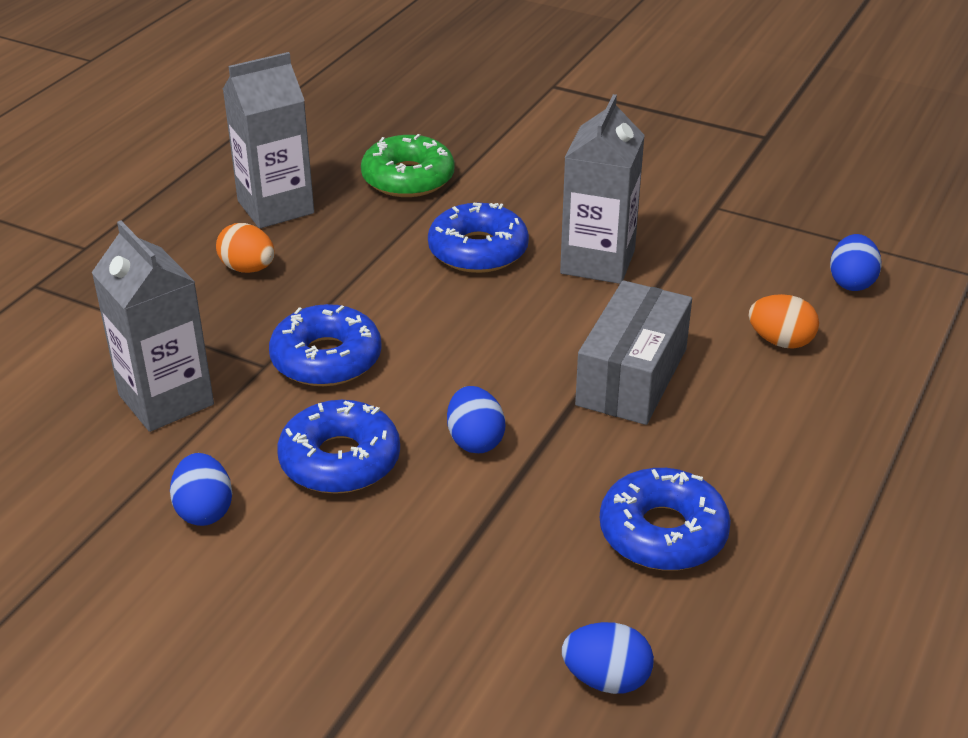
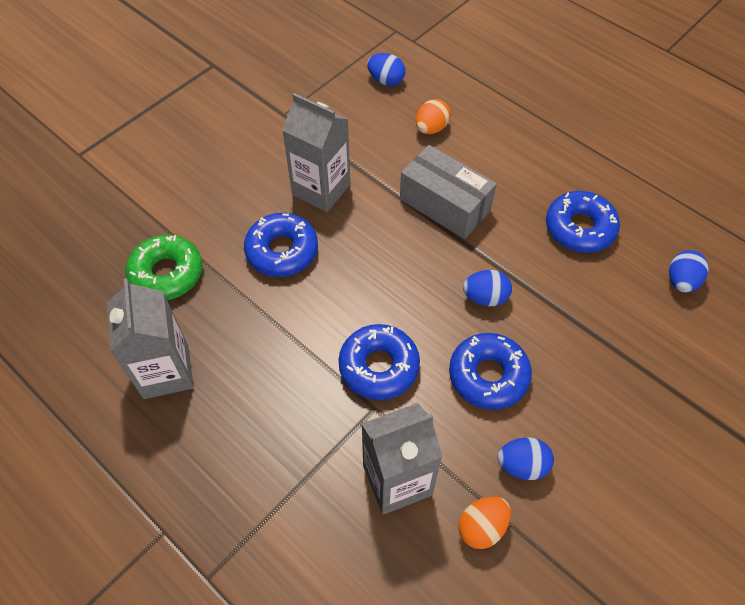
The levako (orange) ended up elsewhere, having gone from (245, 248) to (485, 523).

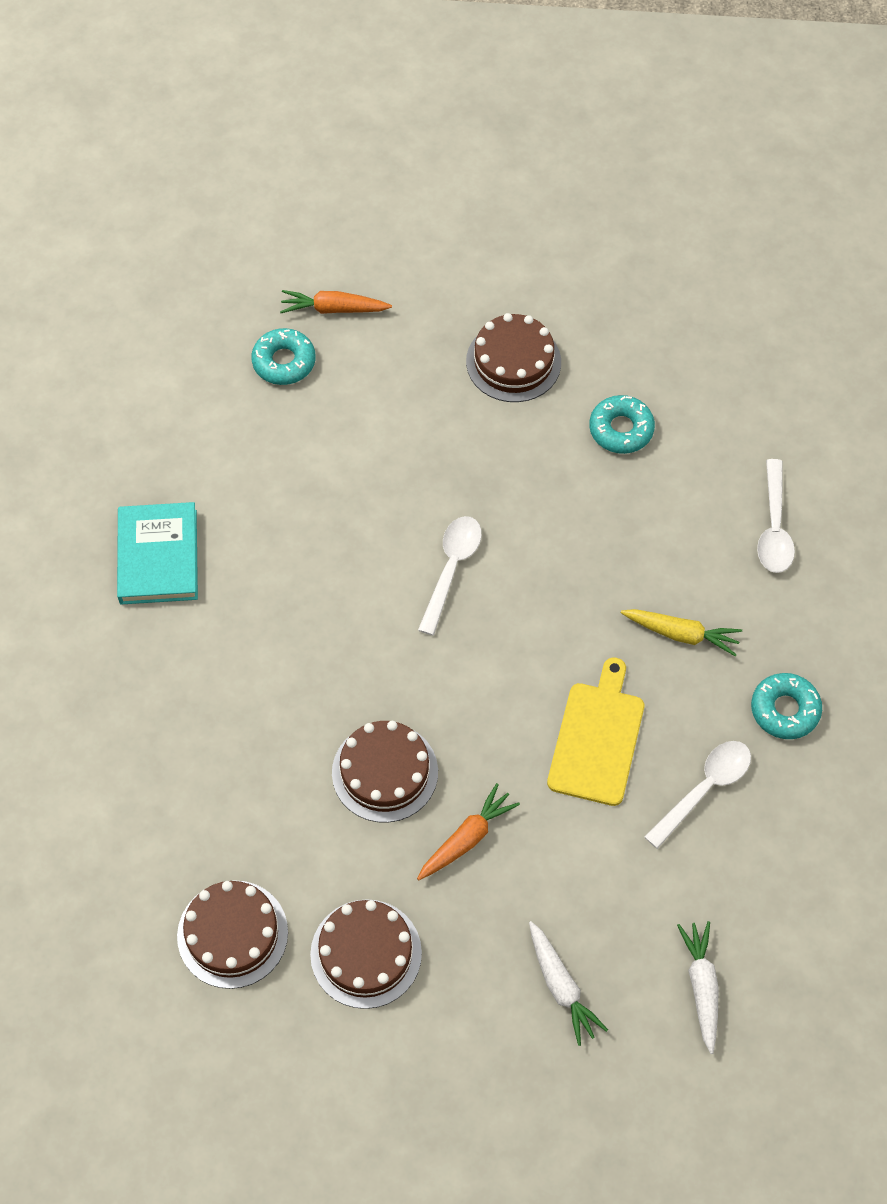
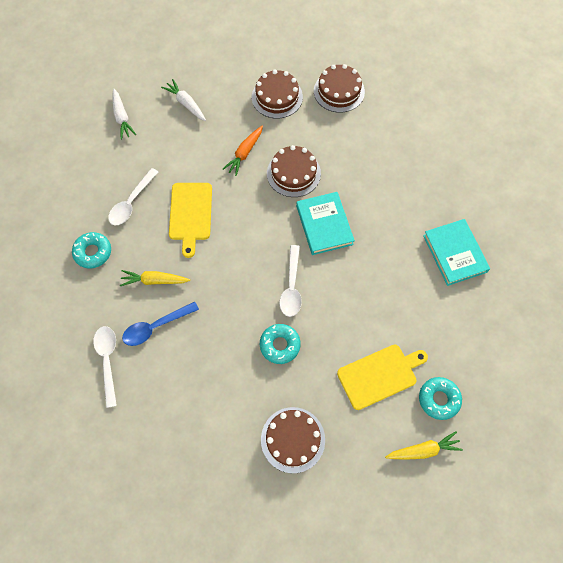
What was the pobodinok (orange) at (336, 302) turned into the pobodinok (yellow) at (424, 445).
The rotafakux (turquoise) ended up elsewhere, having gone from (622, 424) to (280, 344).
The second view gained the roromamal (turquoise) at (325, 223).
The second view gained the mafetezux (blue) at (160, 324).
The second view gained the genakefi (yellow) at (382, 377).

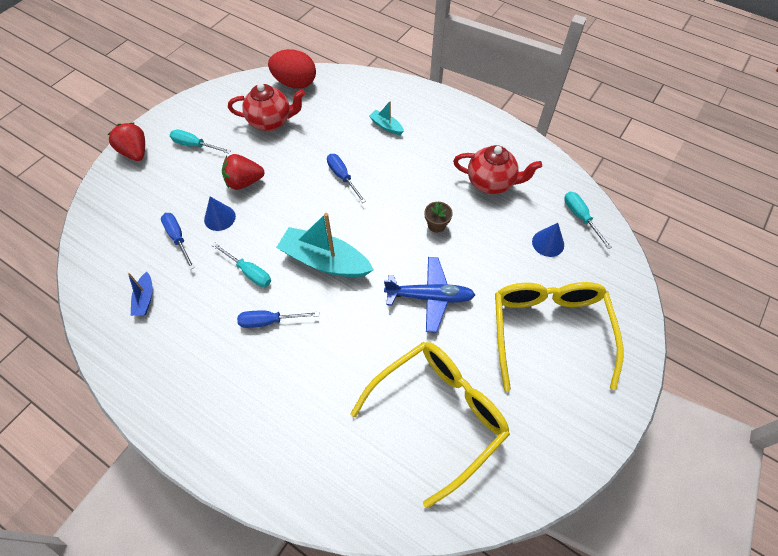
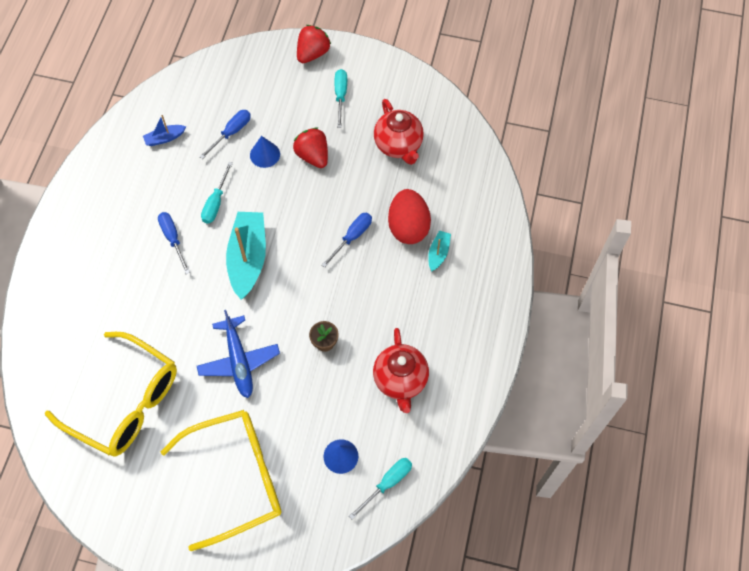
The levako (red) ended up elsewhere, having gone from (292, 69) to (409, 216).

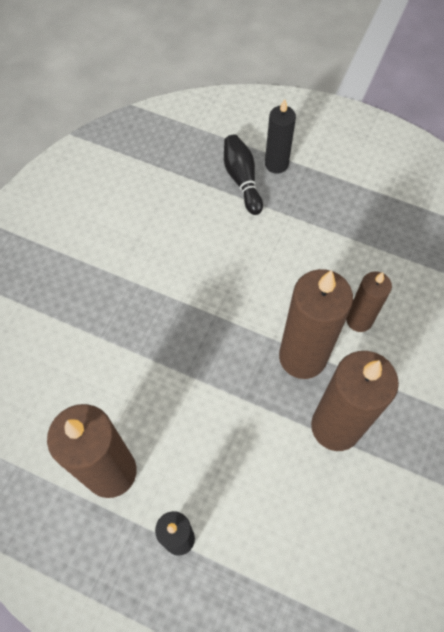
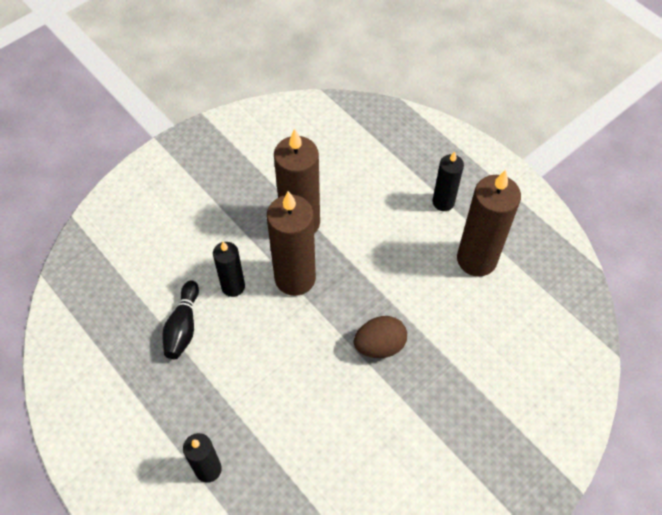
The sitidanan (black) ended up elsewhere, having gone from (243, 175) to (180, 319).
What was the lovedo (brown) at (369, 301) turned into the lovedo (black) at (229, 269).
The second view gained the levako (brown) at (380, 337).

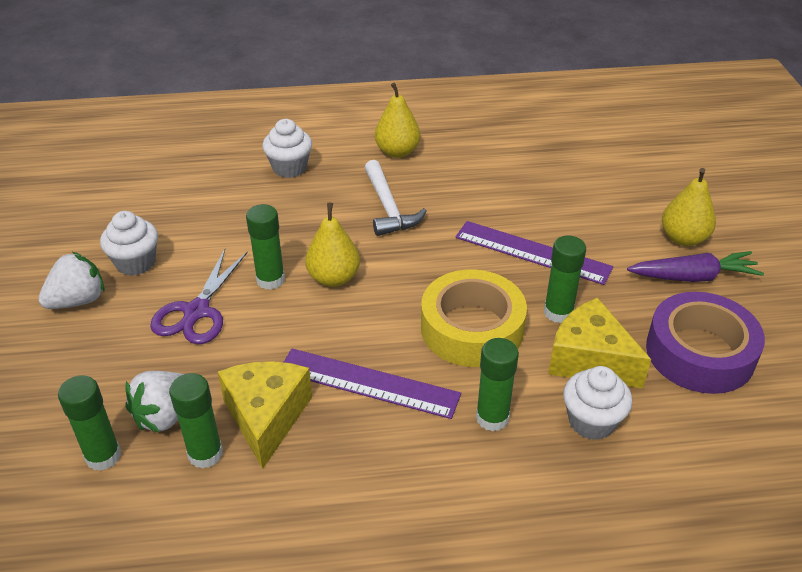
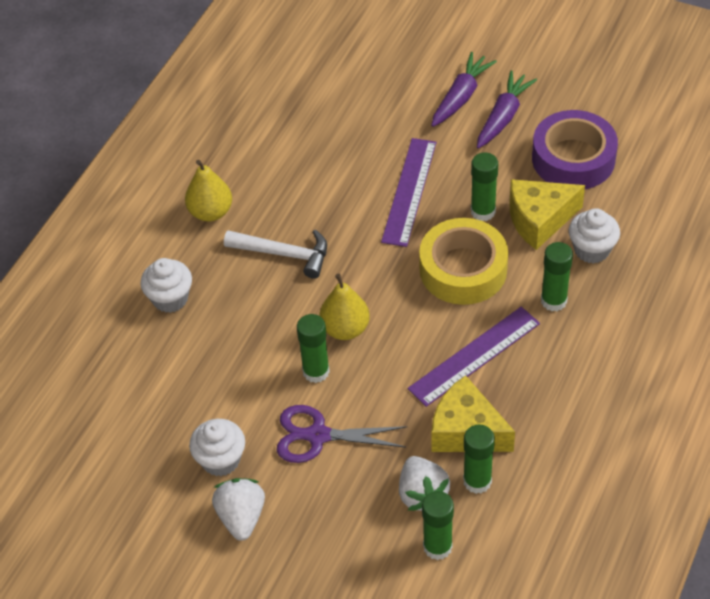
Where the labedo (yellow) stood at (689, 207), the pobodinok (purple) came to stand at (464, 89).
The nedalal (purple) at (534, 253) ended up facing another way, 45 degrees counterclockwise from before.
The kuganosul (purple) at (199, 296) ended up facing another way, 135 degrees clockwise from before.

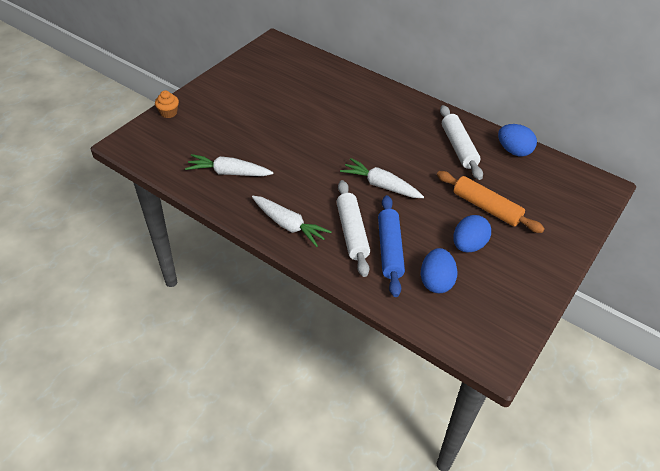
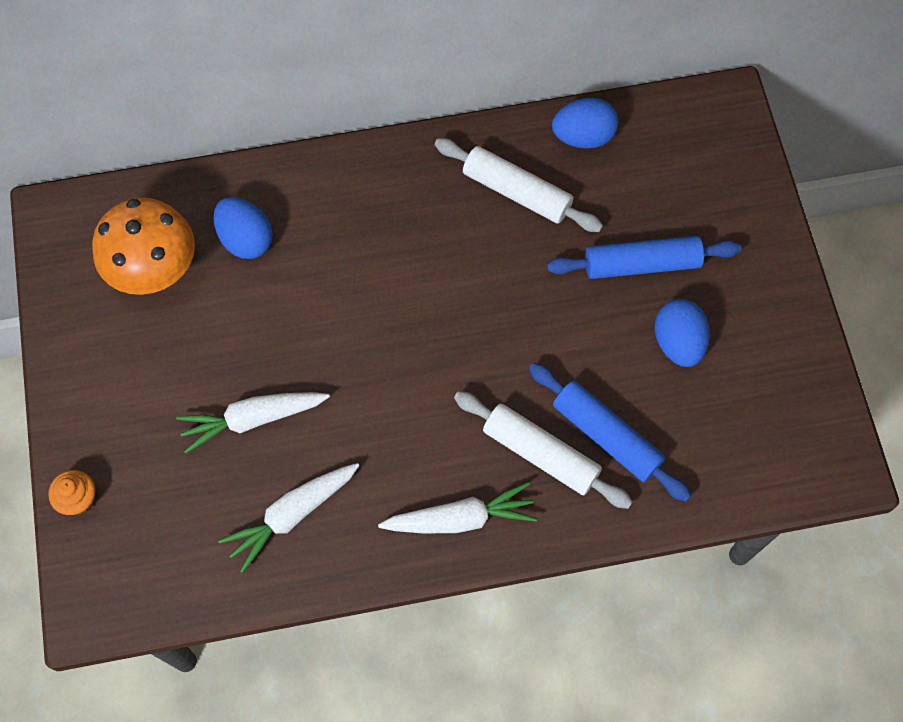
The pobodinok (white) ended up elsewhere, having gone from (382, 178) to (253, 423).
What was the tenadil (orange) at (491, 202) turned into the tenadil (blue) at (644, 257).
The levako (blue) ended up elsewhere, having gone from (439, 270) to (243, 228).
The second view gained the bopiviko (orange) at (143, 246).

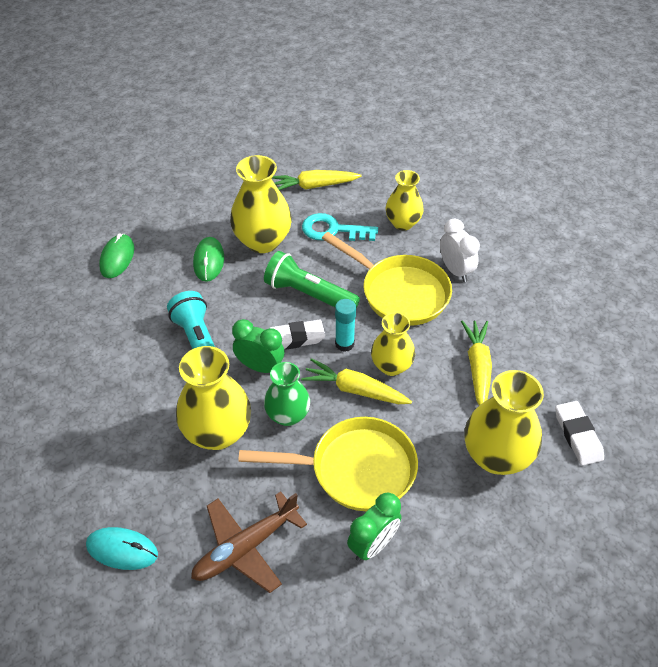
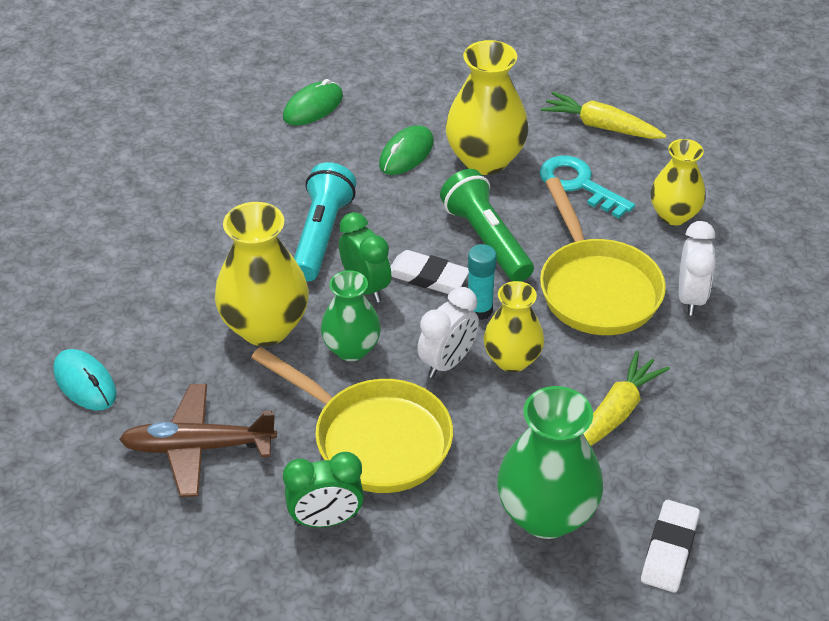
Where the pobodinok (yellow) stood at (356, 381), the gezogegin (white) came to stand at (448, 332).
What was the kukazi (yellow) at (504, 422) turned into the kukazi (green) at (550, 462).

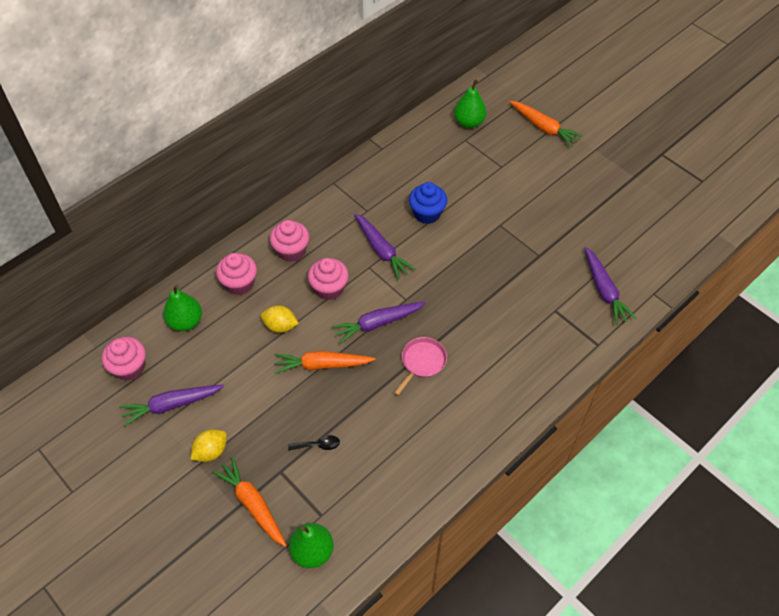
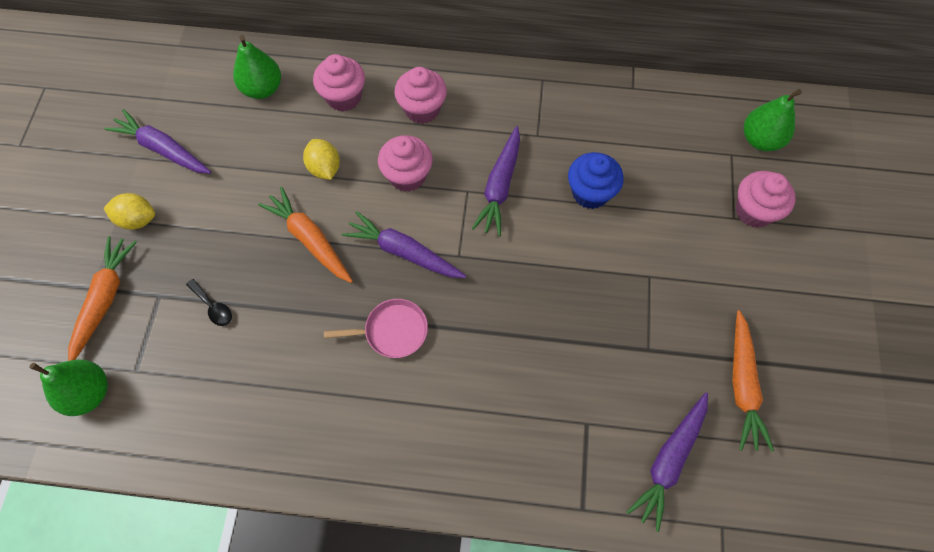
The pobodinok (orange) ended up elsewhere, having gone from (546, 124) to (753, 380).
The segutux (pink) ended up elsewhere, having gone from (124, 359) to (766, 199).

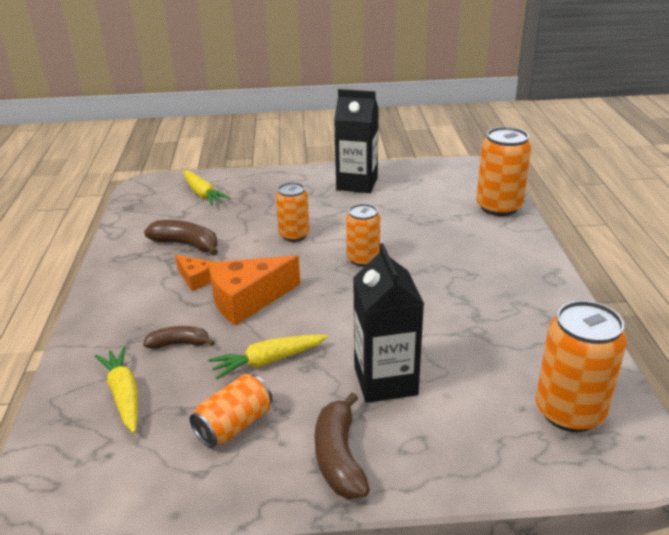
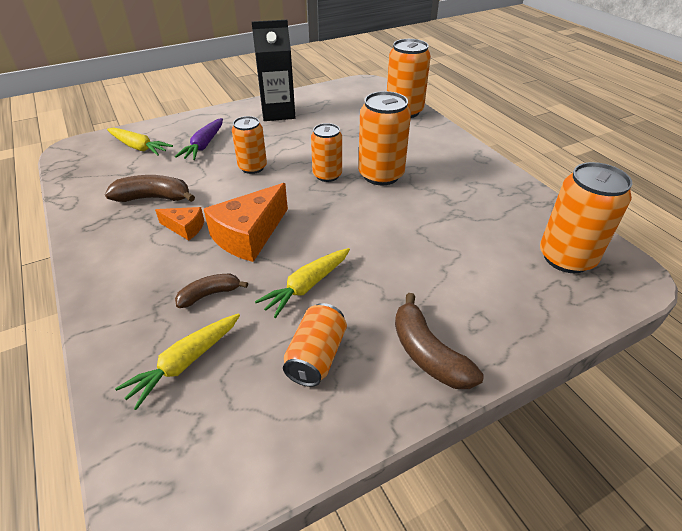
The second view lost the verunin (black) at (388, 323).
The pobodinok (yellow) at (116, 389) ended up facing another way, 90 degrees counterclockwise from before.
The second view gained the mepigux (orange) at (384, 138).
The second view gained the pobodinok (purple) at (199, 139).

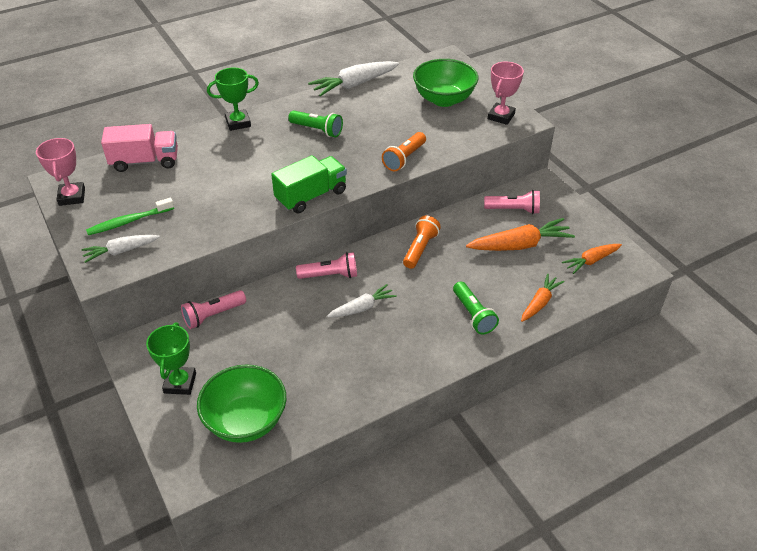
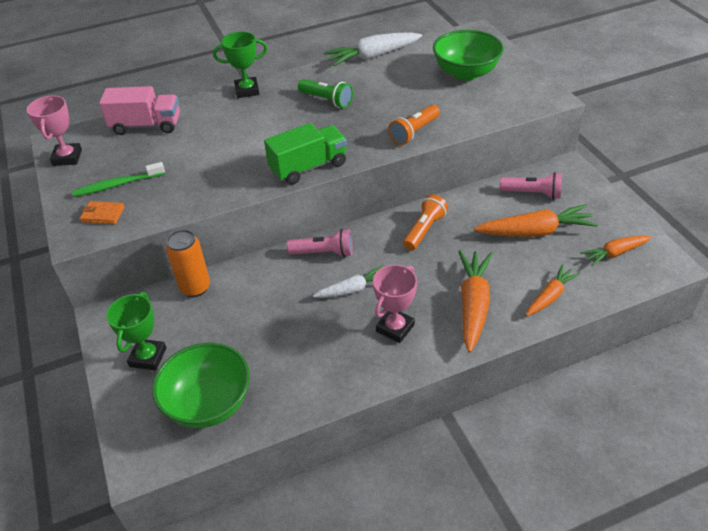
The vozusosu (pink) ended up elsewhere, having gone from (506, 93) to (395, 304).
Where the pobodinok (white) stood at (120, 249), the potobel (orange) came to stand at (102, 212).
Where the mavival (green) stood at (476, 308), the pobodinok (orange) came to stand at (475, 301).
Where the mavival (pink) stood at (213, 309), the mepigux (orange) came to stand at (188, 263).

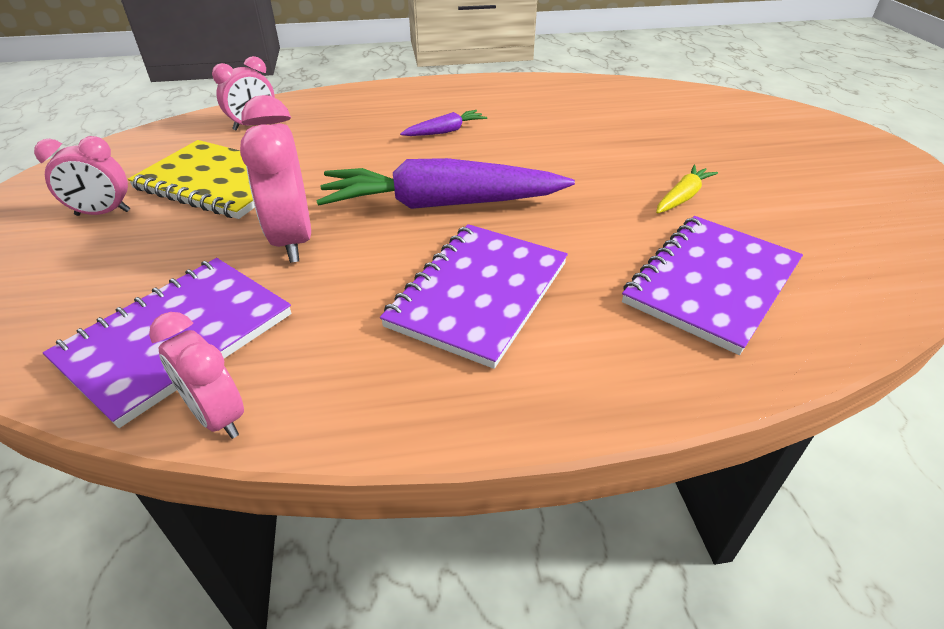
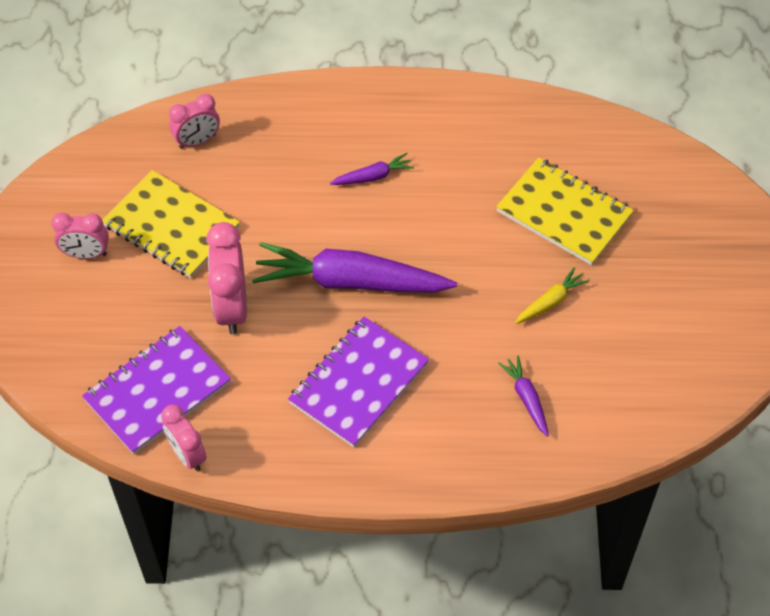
Where the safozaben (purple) stood at (712, 285), the pobodinok (purple) came to stand at (523, 396).
The second view gained the safozaben (yellow) at (565, 211).

